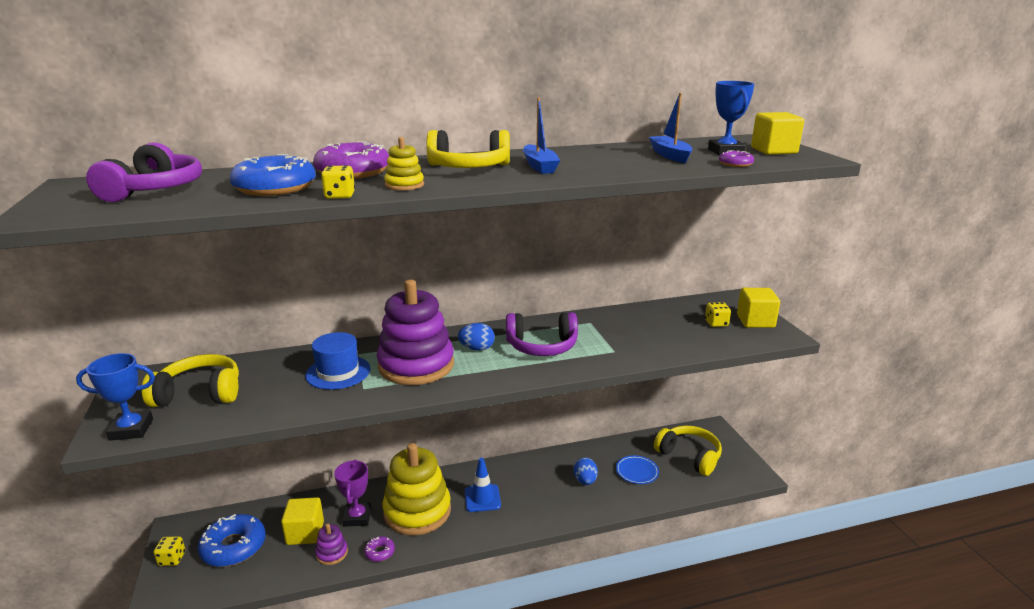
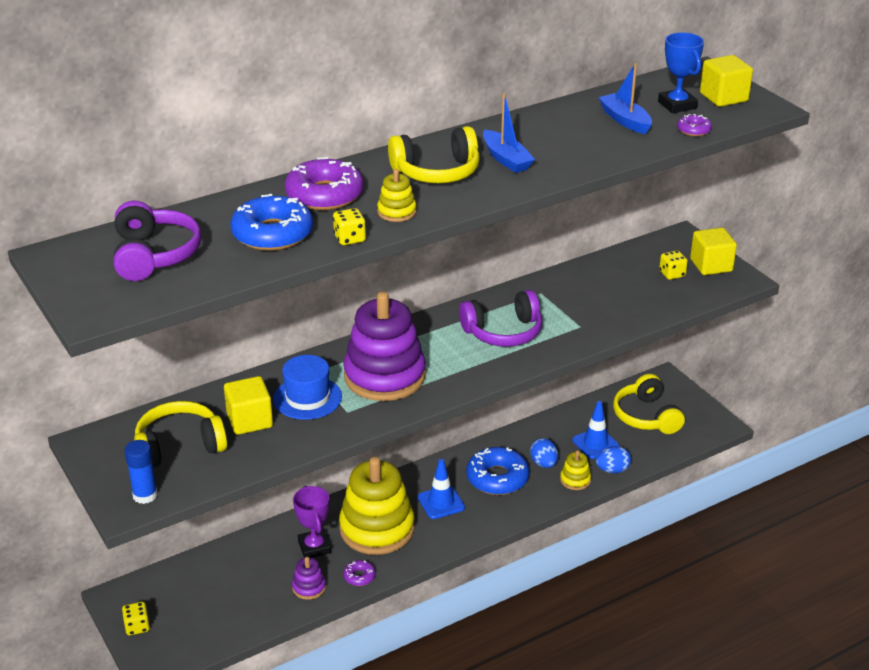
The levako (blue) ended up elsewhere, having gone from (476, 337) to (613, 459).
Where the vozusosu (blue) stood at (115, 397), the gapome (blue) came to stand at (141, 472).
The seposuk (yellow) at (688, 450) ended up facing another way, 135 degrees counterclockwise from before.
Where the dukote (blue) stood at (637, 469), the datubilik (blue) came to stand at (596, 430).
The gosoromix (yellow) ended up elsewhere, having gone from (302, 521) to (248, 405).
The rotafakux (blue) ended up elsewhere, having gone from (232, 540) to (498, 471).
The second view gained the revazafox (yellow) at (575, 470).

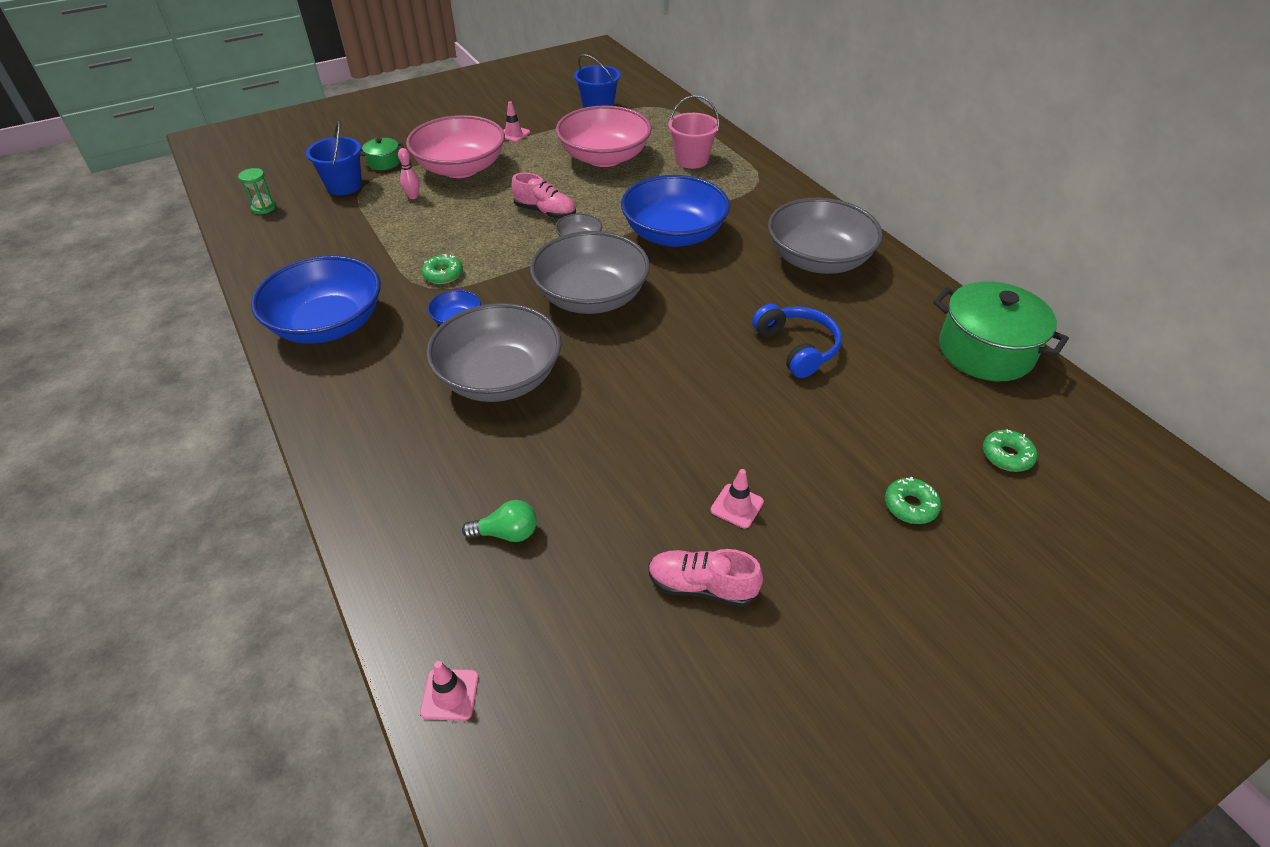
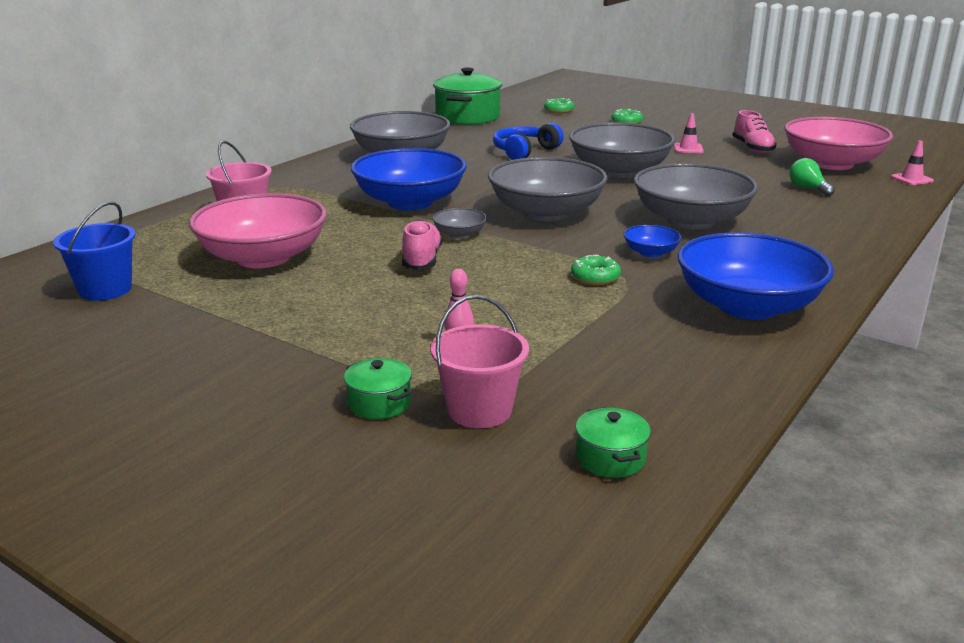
The second view lost the datubilik (pink) at (516, 121).
The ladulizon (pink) ended up elsewhere, having gone from (455, 146) to (838, 143).
What was the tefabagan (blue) at (334, 158) turned into the tefabagan (pink) at (479, 361).
Where the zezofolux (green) stood at (257, 191), the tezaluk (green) came to stand at (613, 442).
The second view gained the ladulizon (grey) at (622, 150).

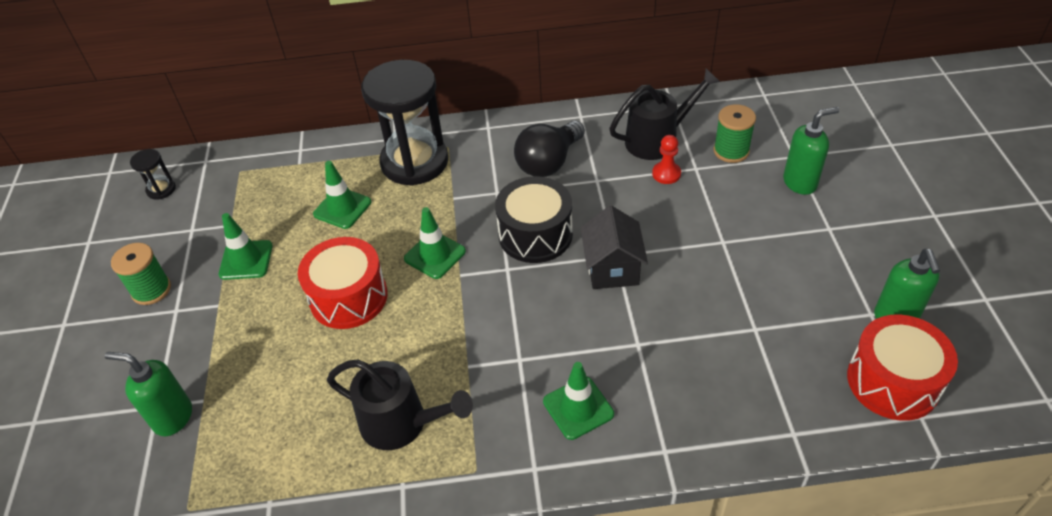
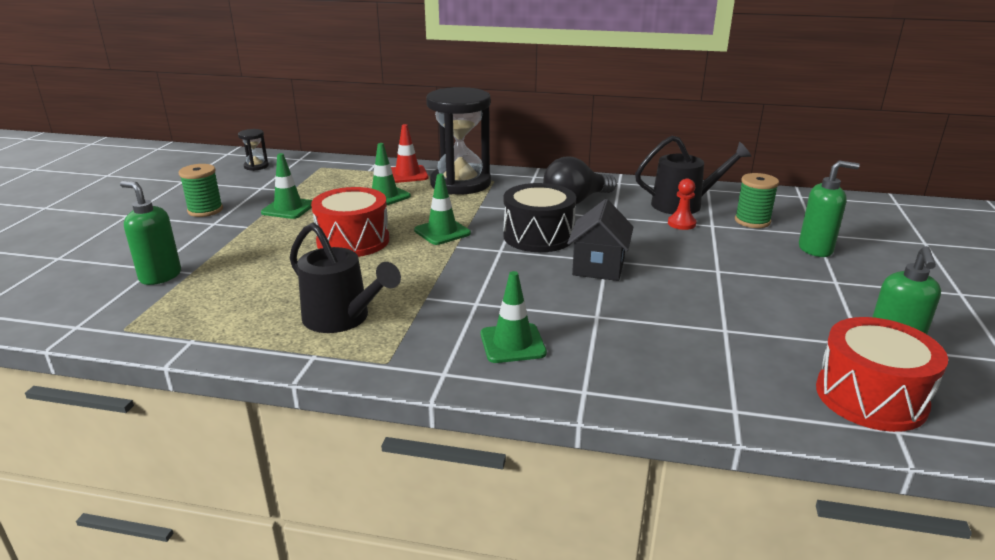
The second view gained the datubilik (red) at (410, 153).

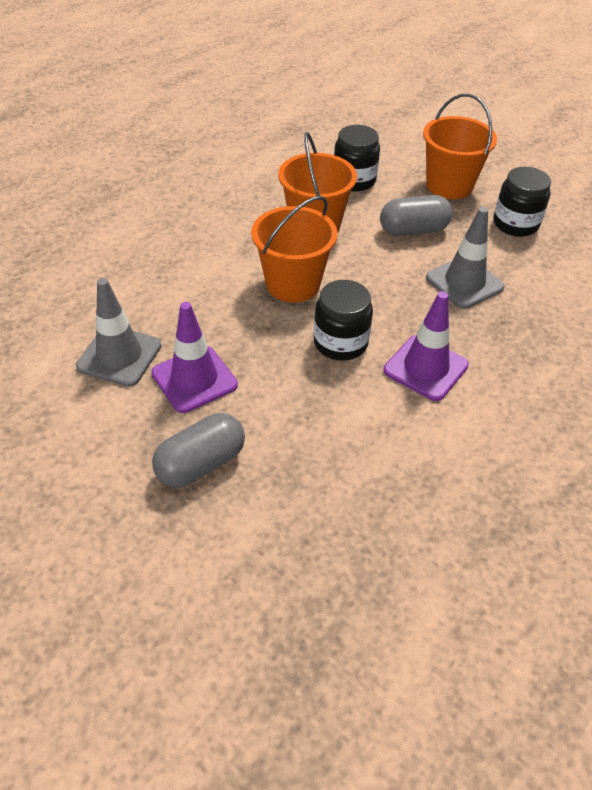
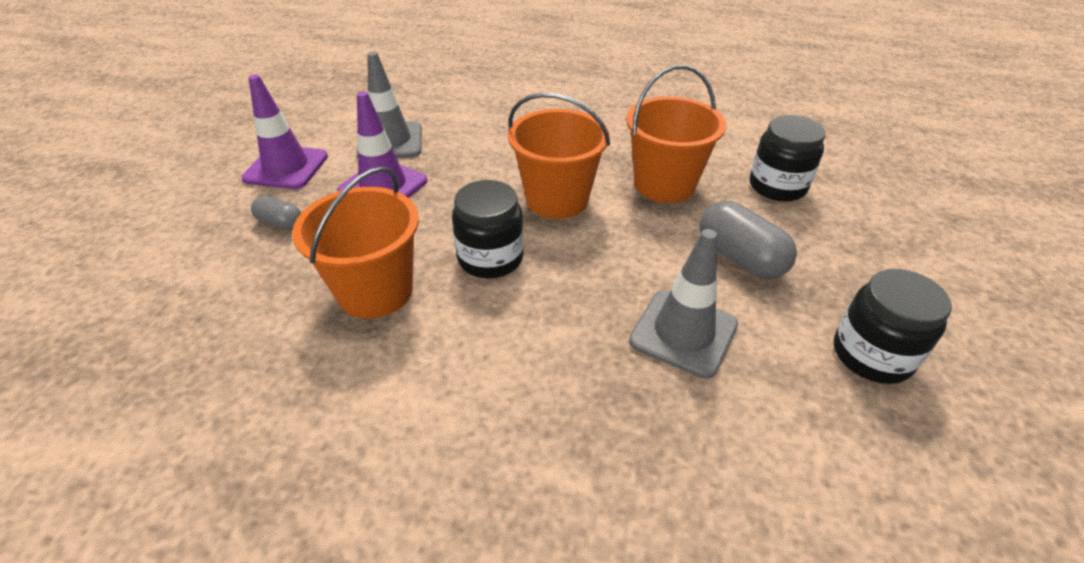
The tefabagan (orange) ended up elsewhere, having gone from (460, 146) to (355, 242).
The datubilik (purple) ended up elsewhere, having gone from (426, 346) to (284, 132).
The size of the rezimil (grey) at (198, 450) changed by a factor of 0.57.

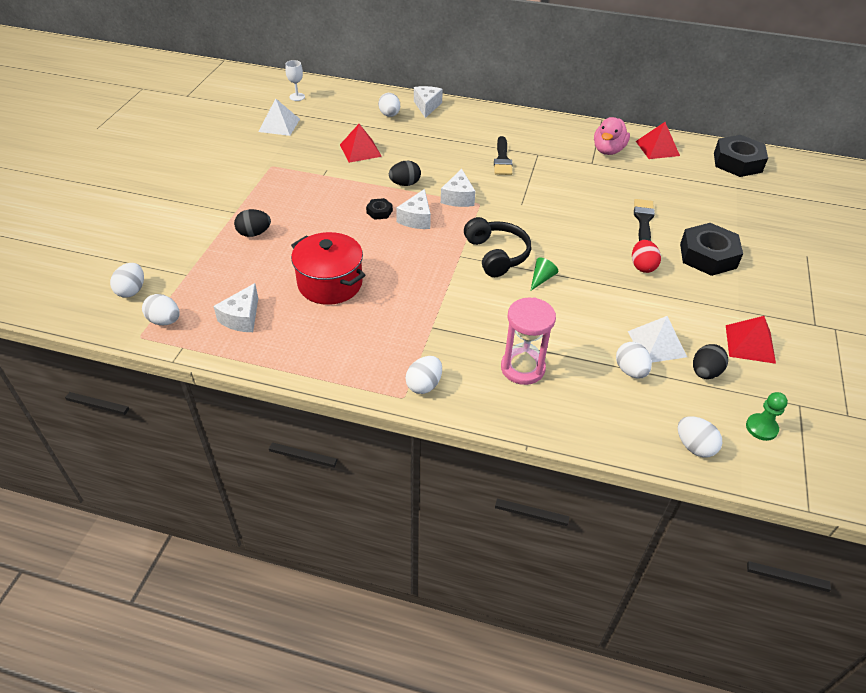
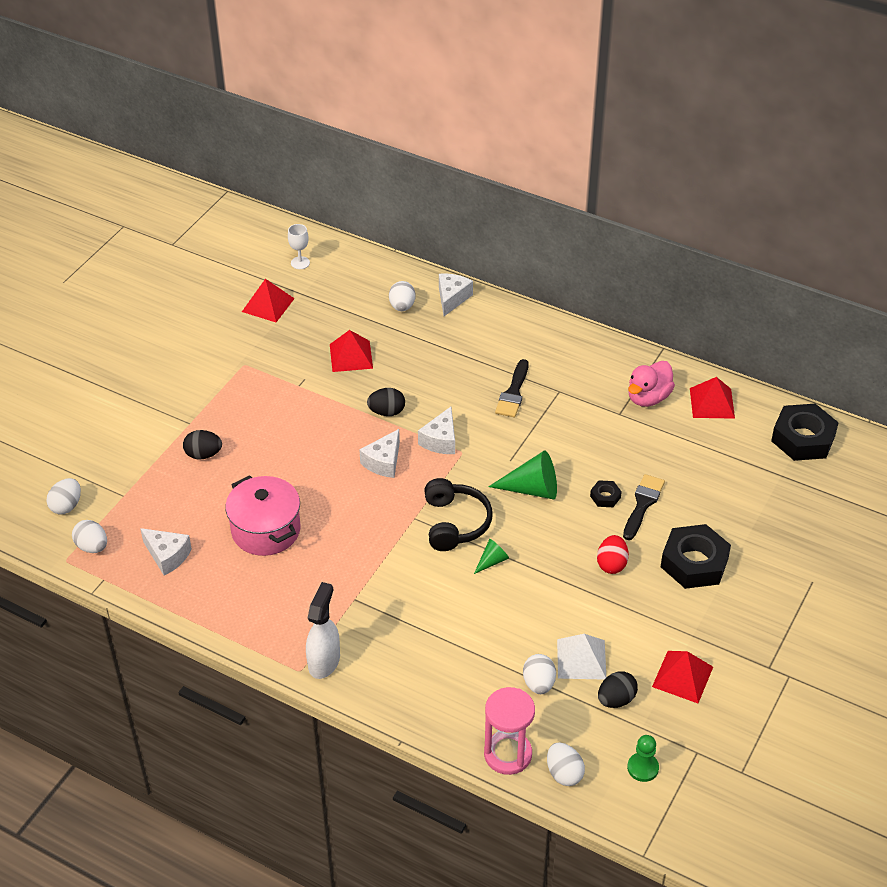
What was the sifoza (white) at (279, 117) turned into the sifoza (red) at (268, 300).
The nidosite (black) ended up elsewhere, having gone from (379, 209) to (606, 493).
What was the tezaluk (red) at (328, 268) turned into the tezaluk (pink) at (263, 515).
The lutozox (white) at (235, 307) ended up facing another way, 90 degrees counterclockwise from before.
The zezofolux (pink) ended up elsewhere, having gone from (528, 341) to (509, 731).
Where the levako (white) stood at (424, 375), the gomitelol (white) came to stand at (323, 630).
The second view gained the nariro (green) at (522, 474).

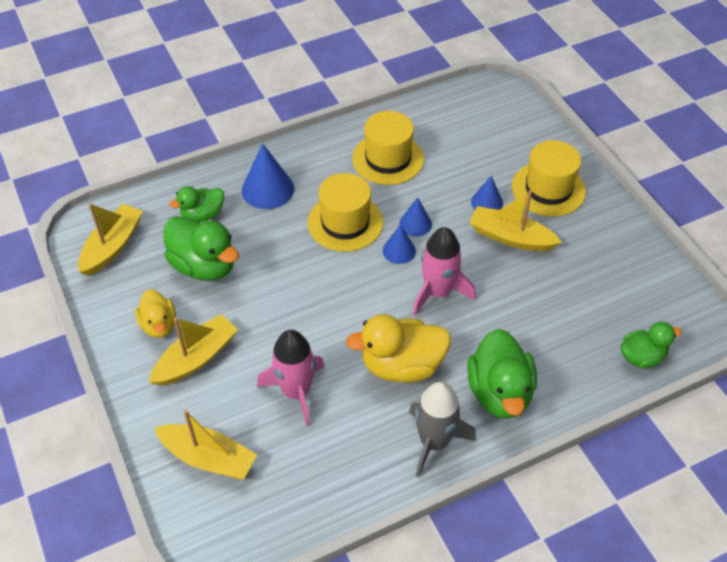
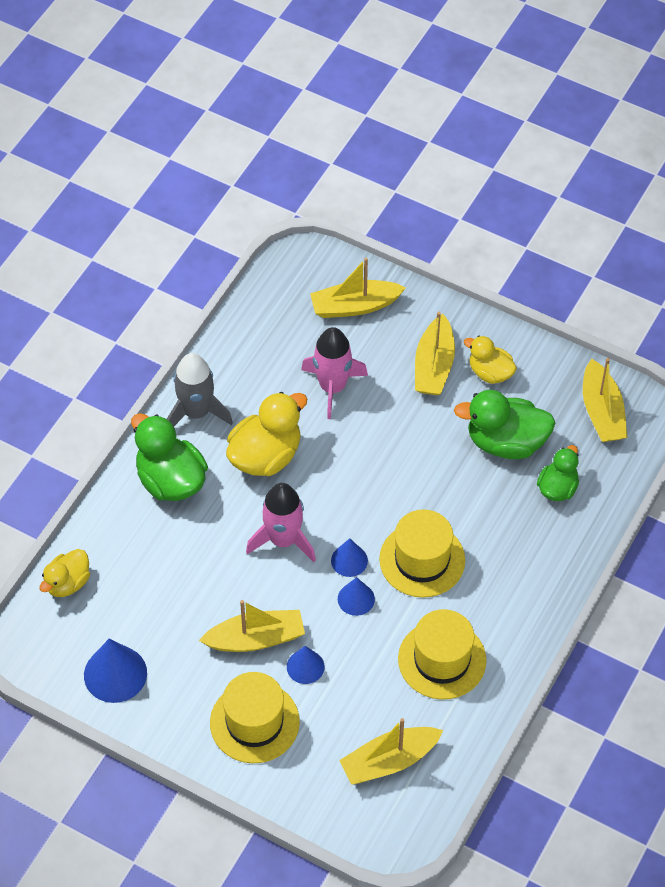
The nariro (blue) ended up elsewhere, having gone from (268, 176) to (115, 671).
What was the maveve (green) at (651, 345) turned into the maveve (yellow) at (65, 573).
The second view gained the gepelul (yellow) at (391, 751).

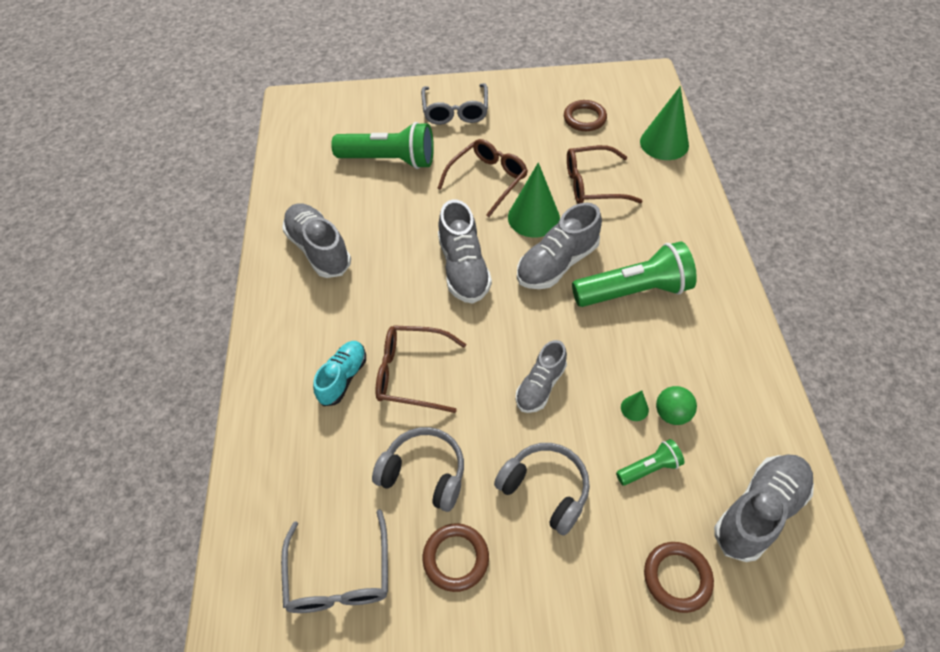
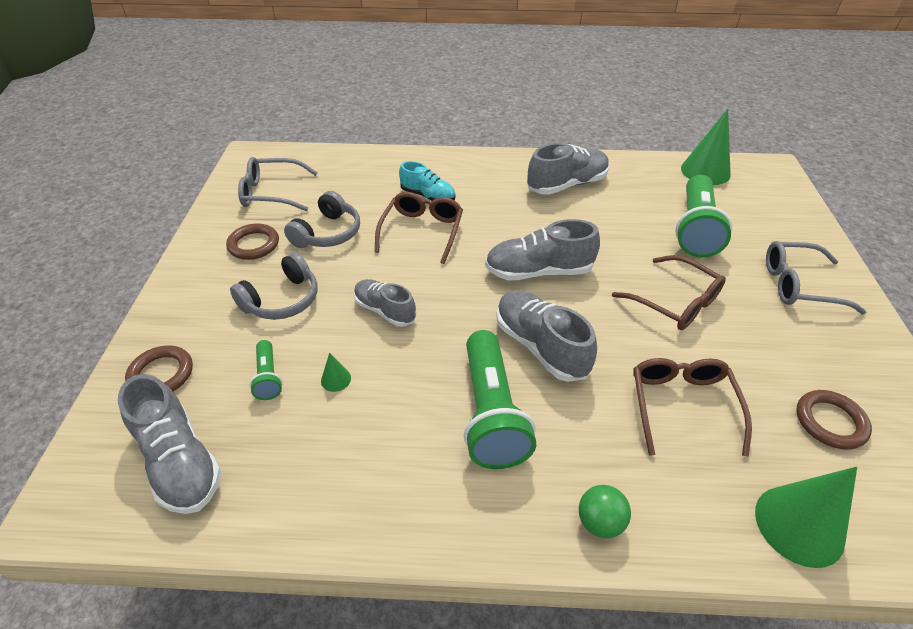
The nariro (green) ended up elsewhere, having gone from (534, 200) to (706, 147).
The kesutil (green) ended up elsewhere, having gone from (676, 405) to (605, 511).

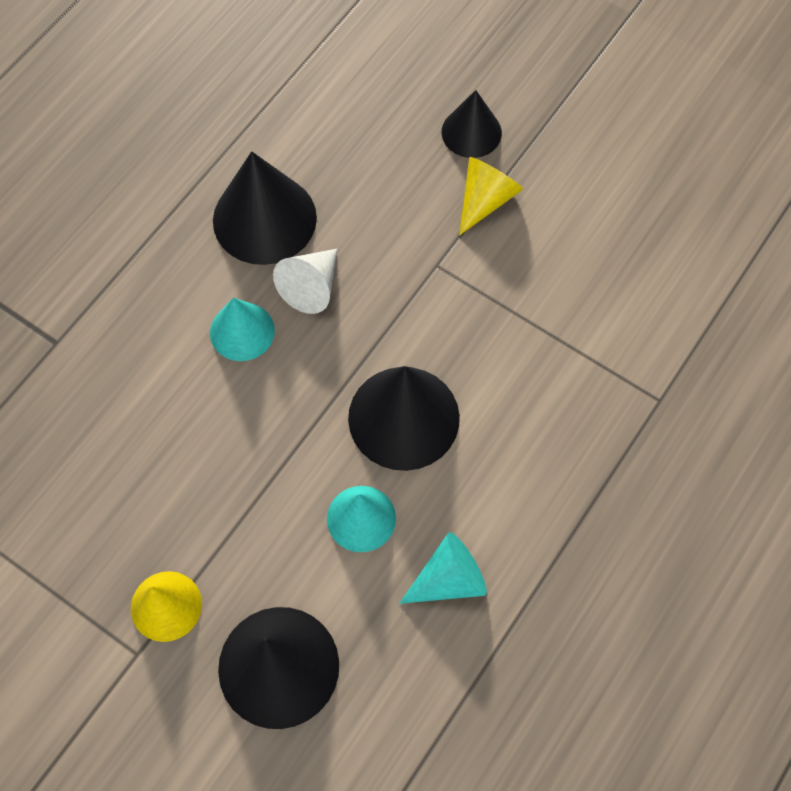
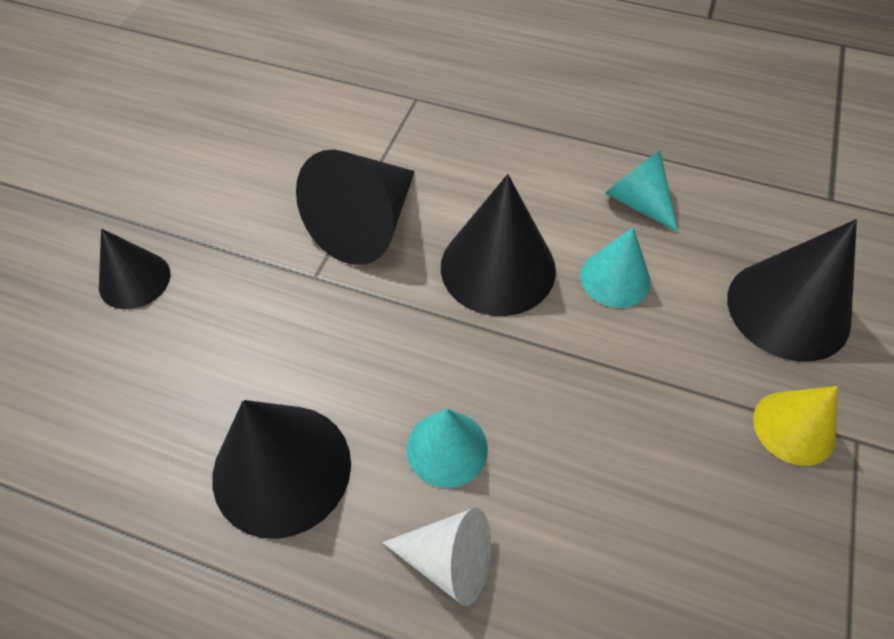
The second view lost the nariro (yellow) at (491, 196).
The nariro (white) ended up elsewhere, having gone from (305, 281) to (436, 557).
The second view gained the nariro (black) at (355, 207).

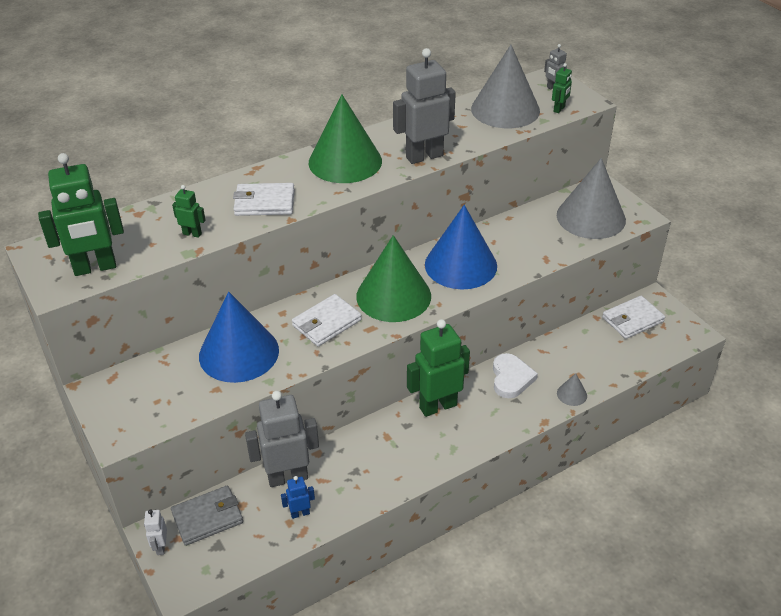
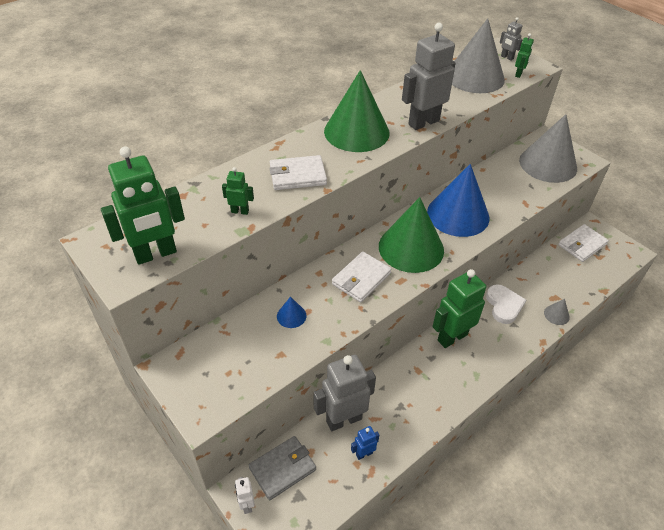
The size of the nariro (blue) at (239, 337) changed by a factor of 0.41.

